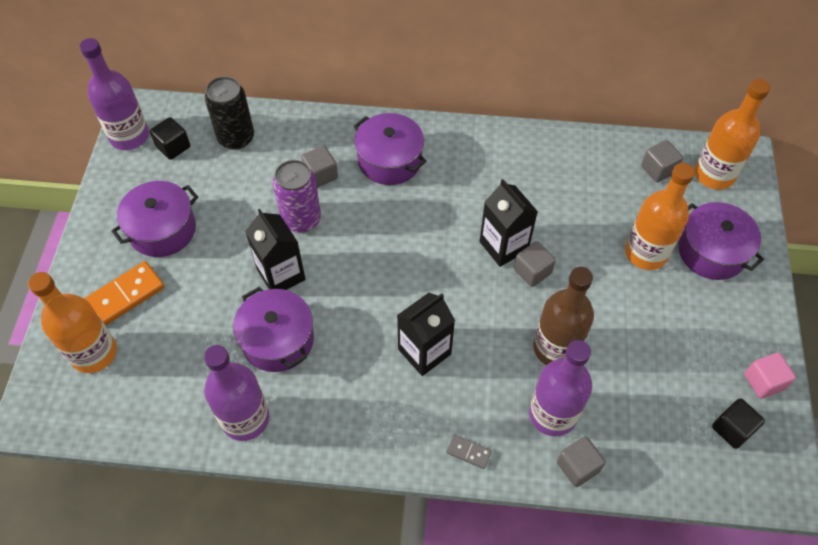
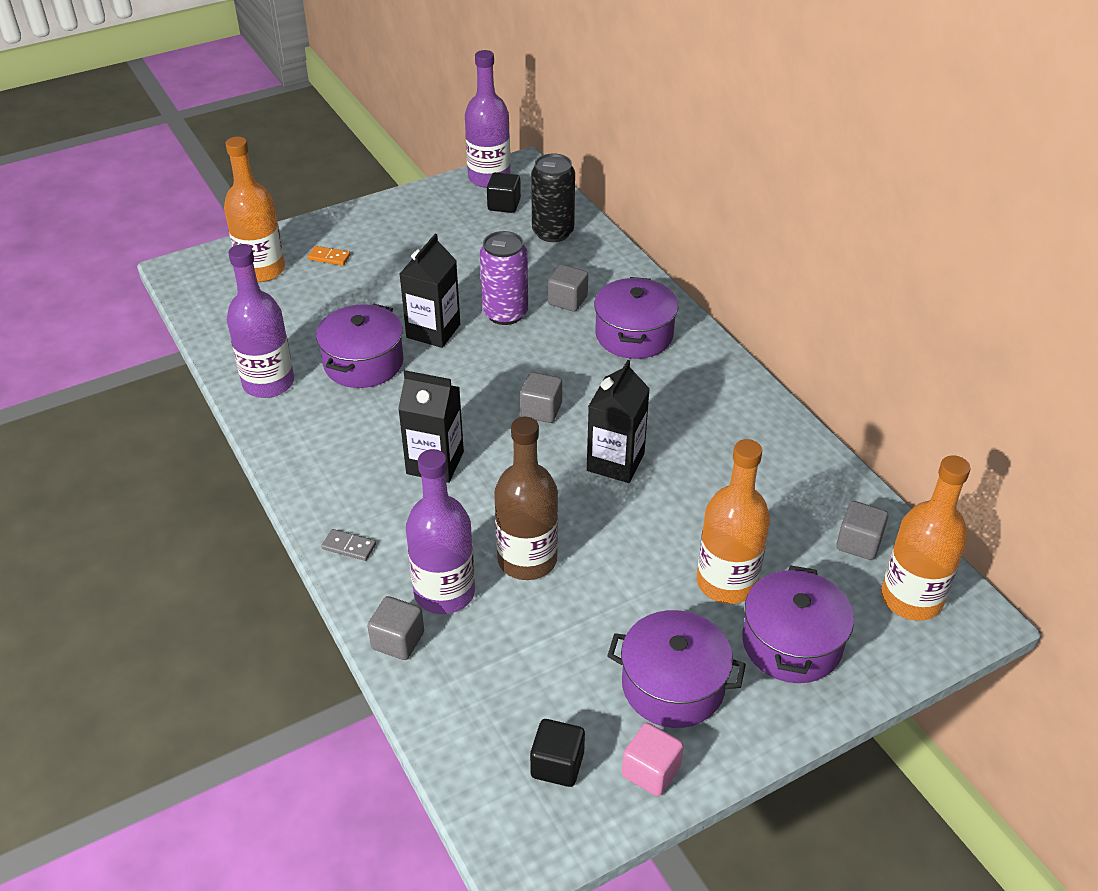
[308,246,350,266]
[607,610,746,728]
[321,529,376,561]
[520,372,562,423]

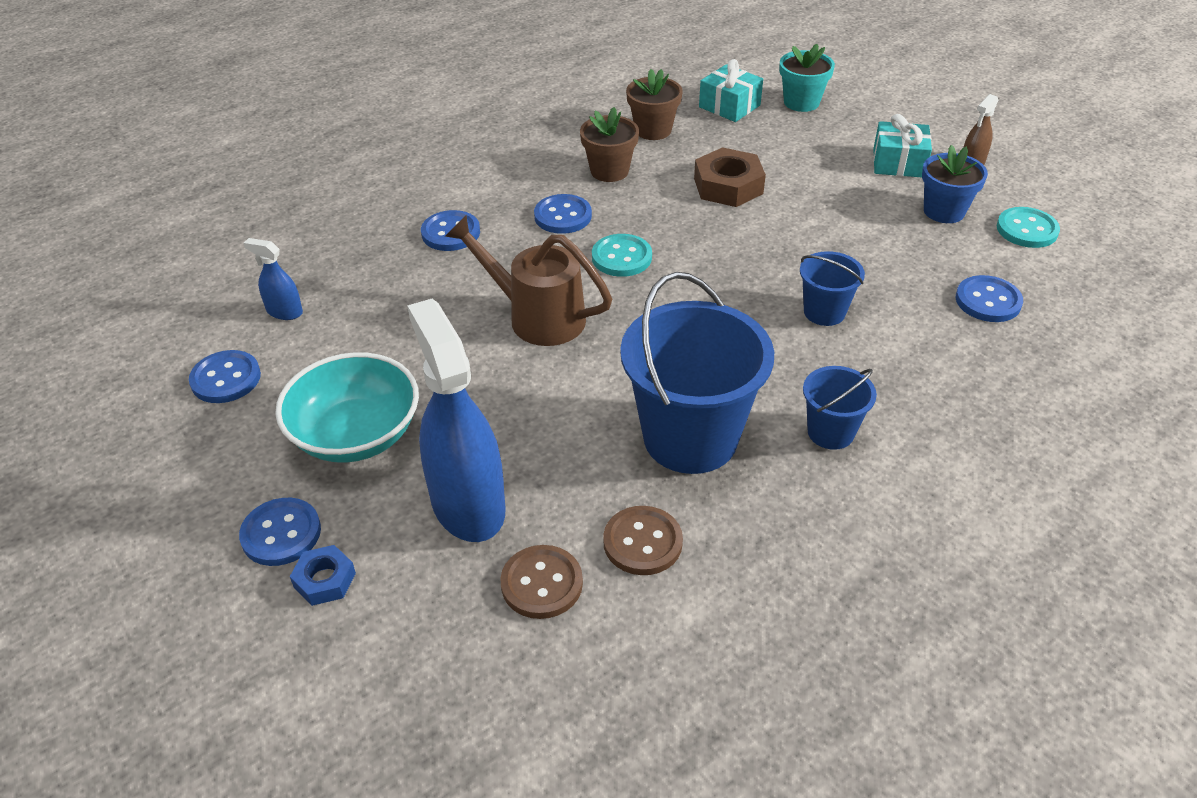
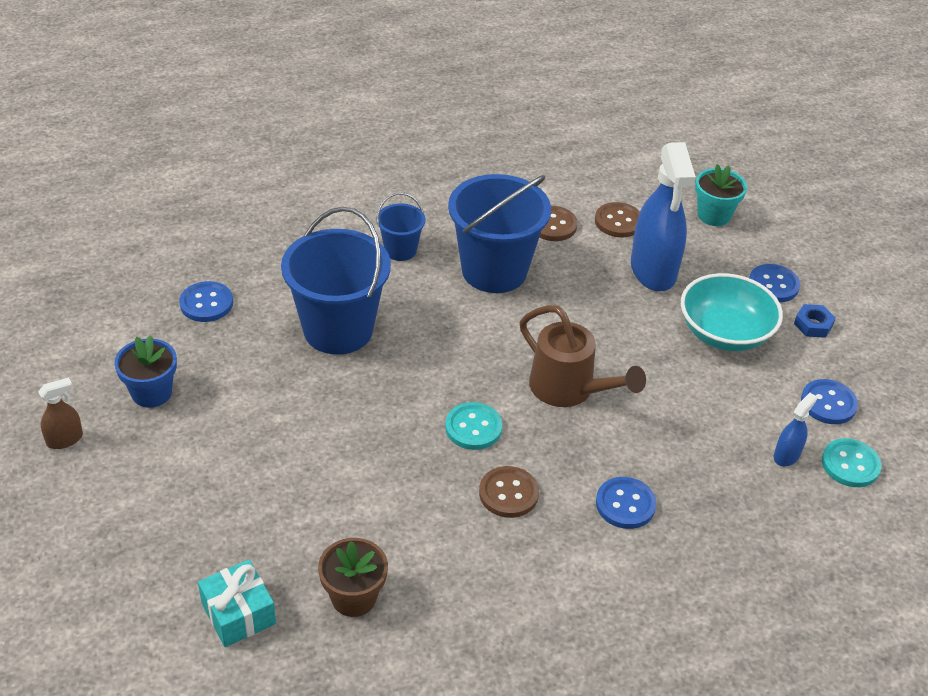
[774,393,817,466]
[794,304,836,338]
[479,466,539,518]
[580,107,639,182] (first image)
[694,147,766,207] (first image)
[695,164,747,226]
[281,207,391,355]
[873,114,932,177] (first image)
[822,438,881,487]

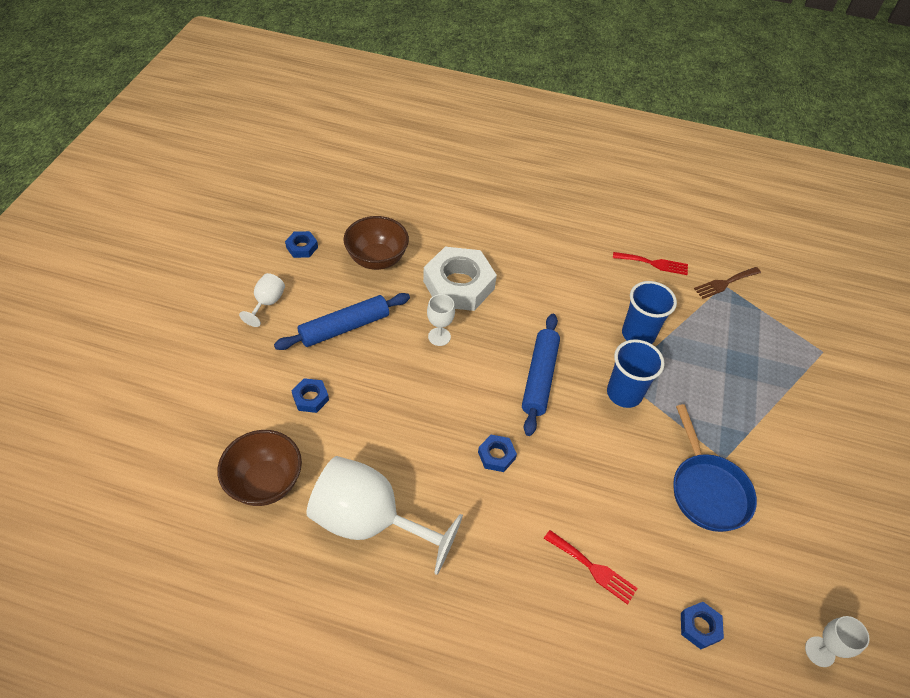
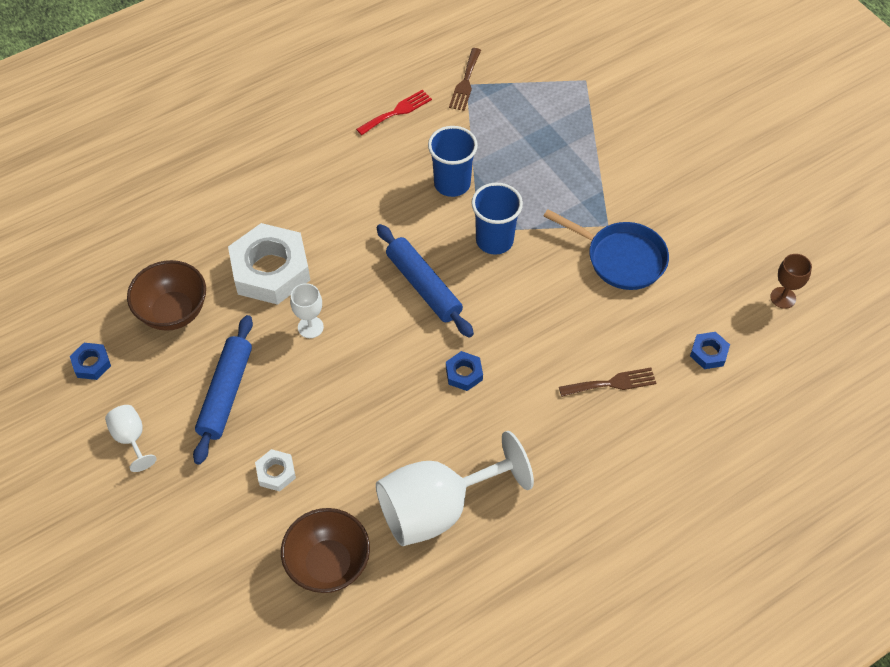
[255,449,296,492]
[559,368,656,397]
[770,254,812,309]

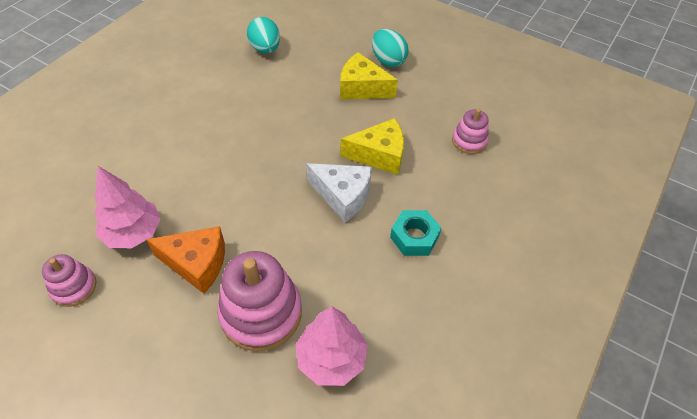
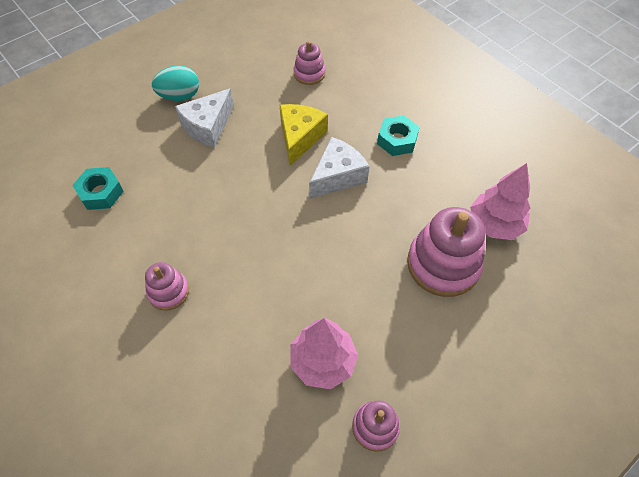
[146,226,225,294] (first image)
[72,167,124,210]
[175,88,234,147]
[145,262,189,311]

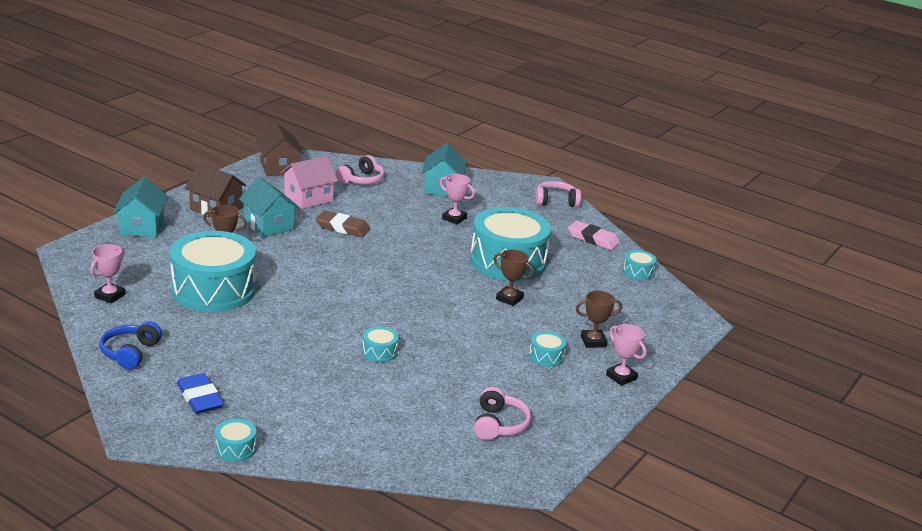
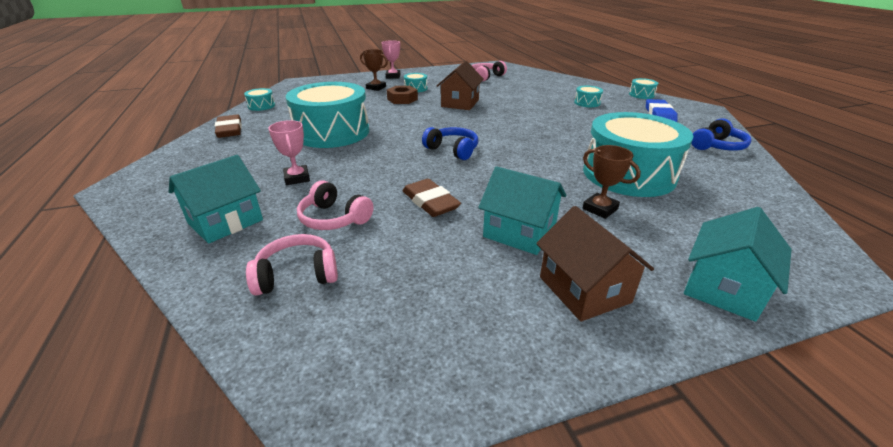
[90,244,125,304] (first image)
[478,166,566,255]
[437,61,484,110]
[281,156,338,209] (first image)
[574,86,603,107]
[494,250,534,306] (first image)
[297,180,373,230]
[215,114,242,138]
[387,86,418,104]
[422,127,478,160]

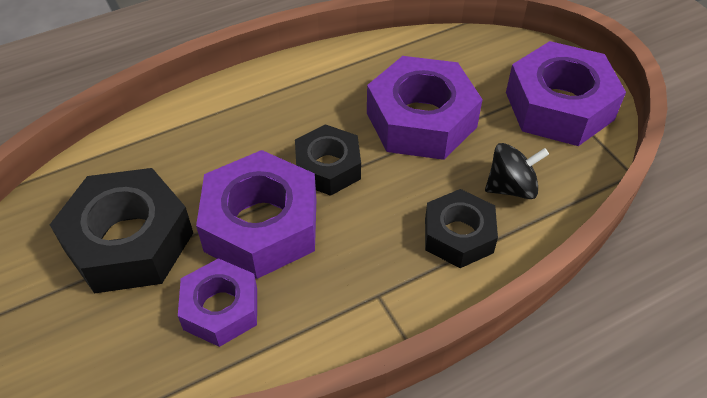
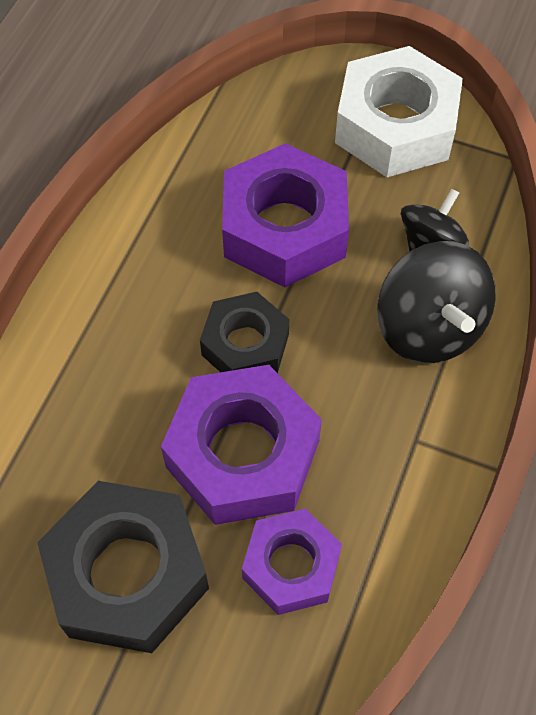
[377,241,496,363]
[335,46,463,177]

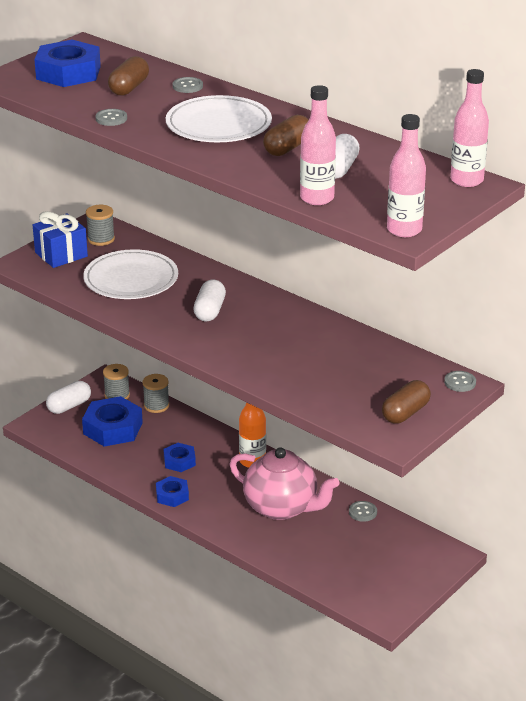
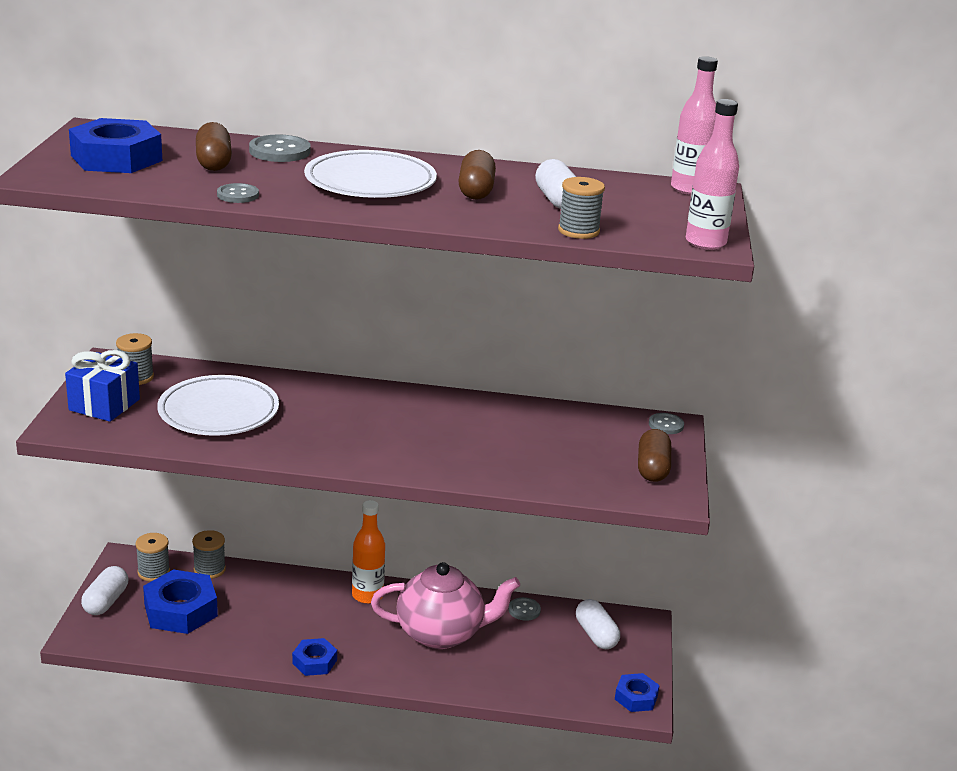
[615,673,660,712]
[249,135,311,162]
[576,599,620,649]
[558,177,605,239]

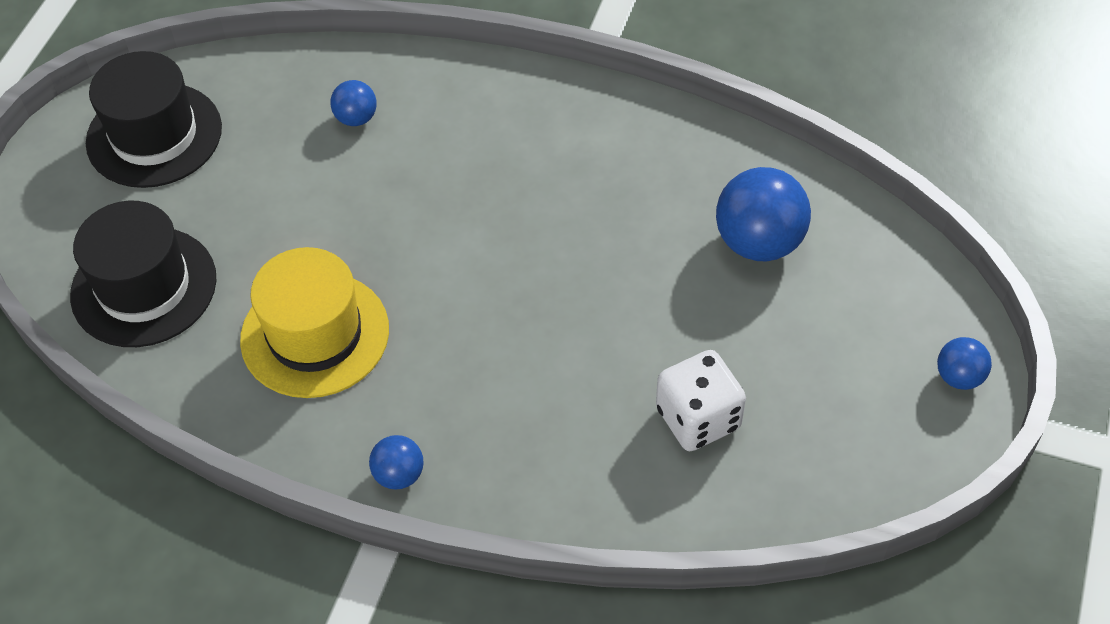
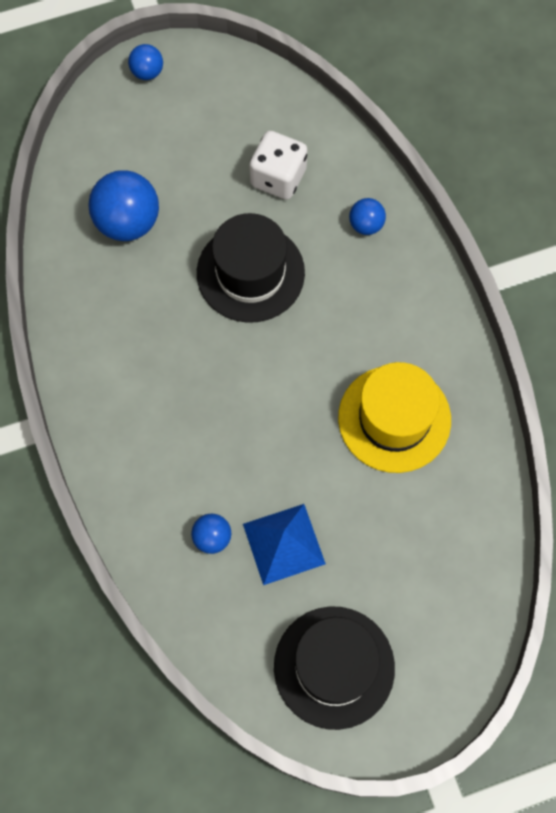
[197,213,305,323]
[349,198,386,235]
[243,504,326,585]

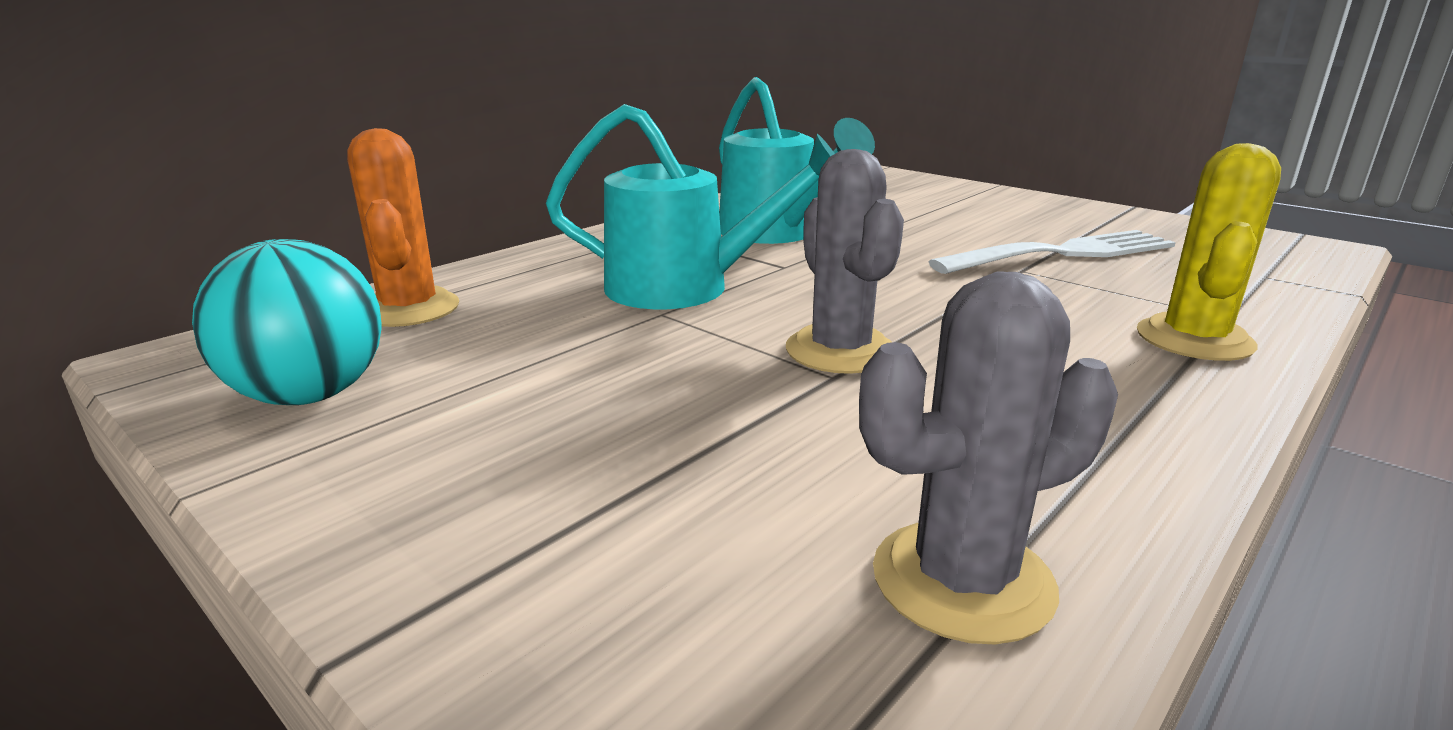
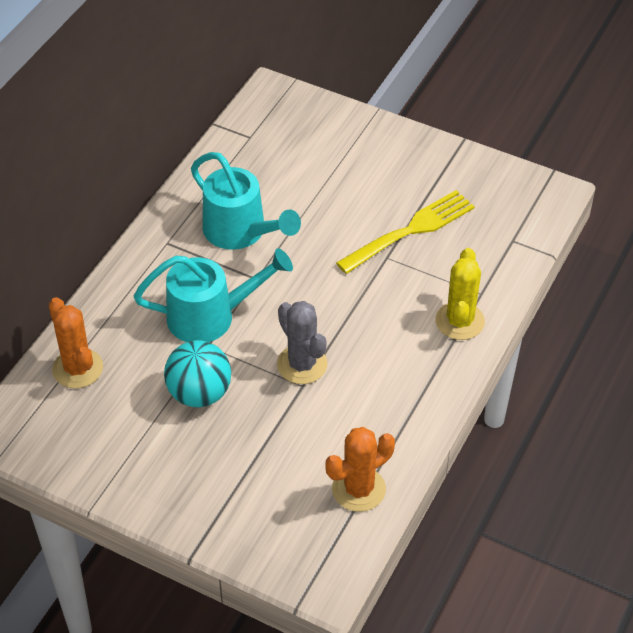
[164,340,231,407]
[326,427,395,512]
[336,190,475,274]

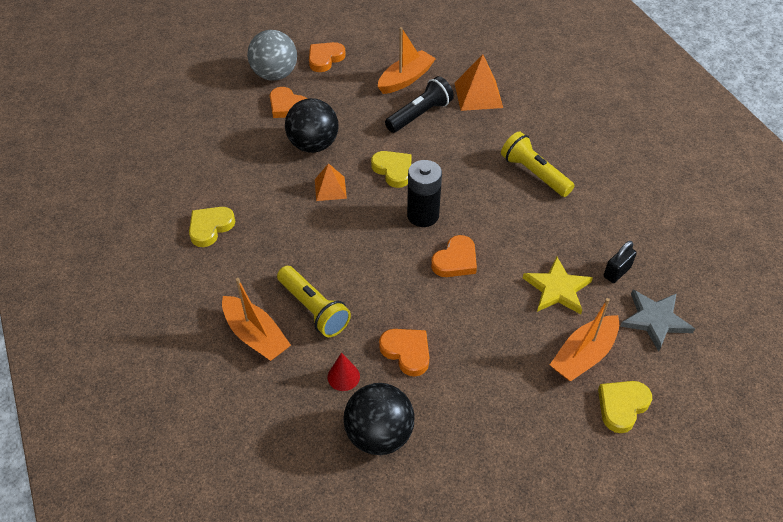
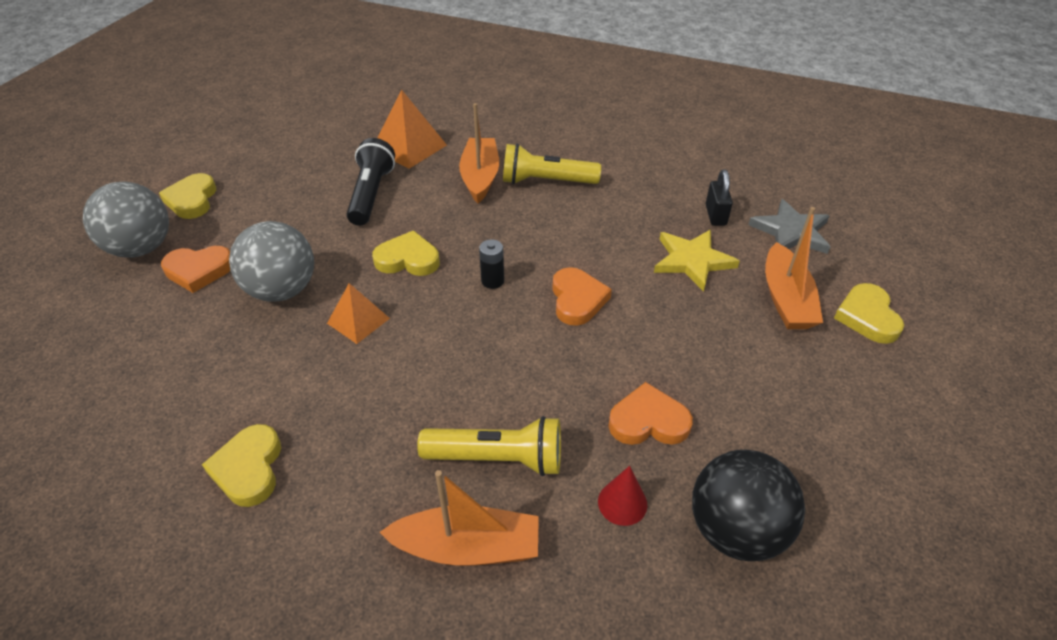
[229,221,314,302]
[159,173,216,219]
[459,103,499,203]
[479,239,504,289]

